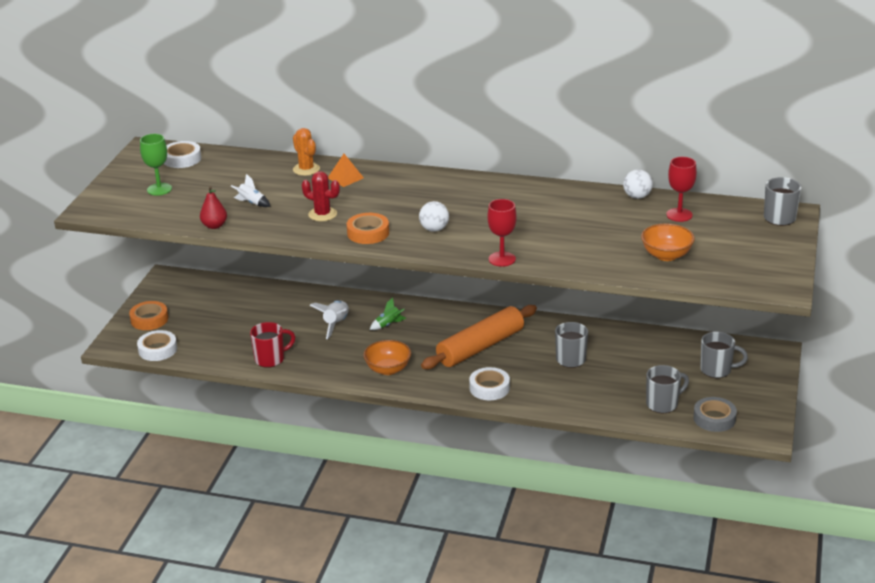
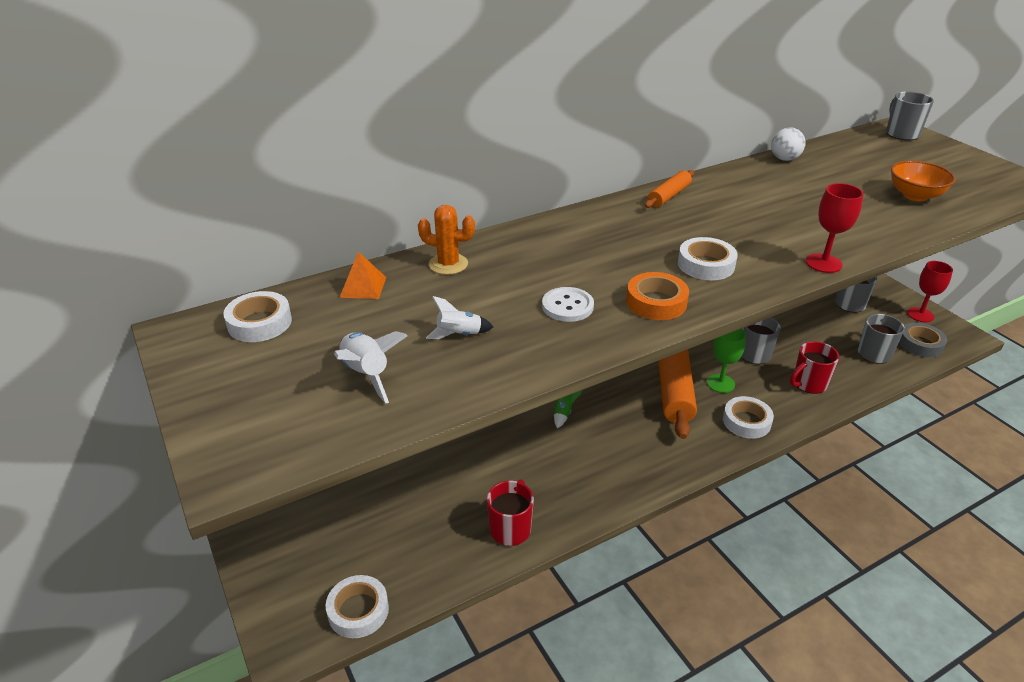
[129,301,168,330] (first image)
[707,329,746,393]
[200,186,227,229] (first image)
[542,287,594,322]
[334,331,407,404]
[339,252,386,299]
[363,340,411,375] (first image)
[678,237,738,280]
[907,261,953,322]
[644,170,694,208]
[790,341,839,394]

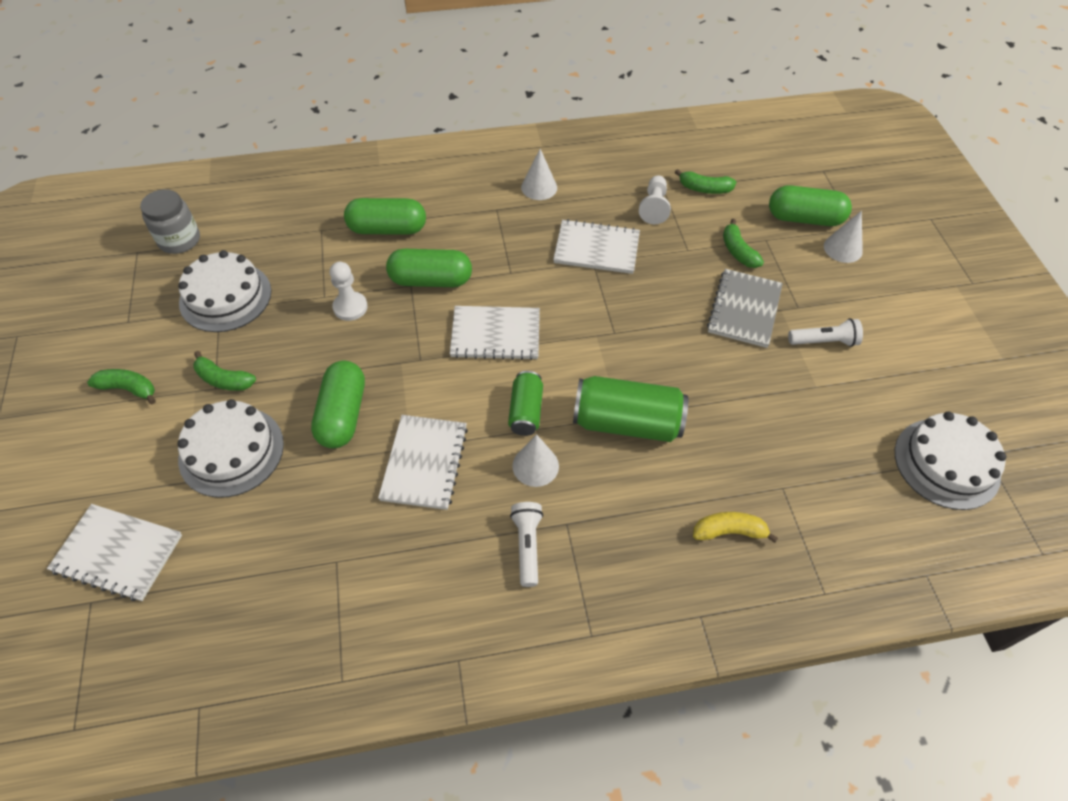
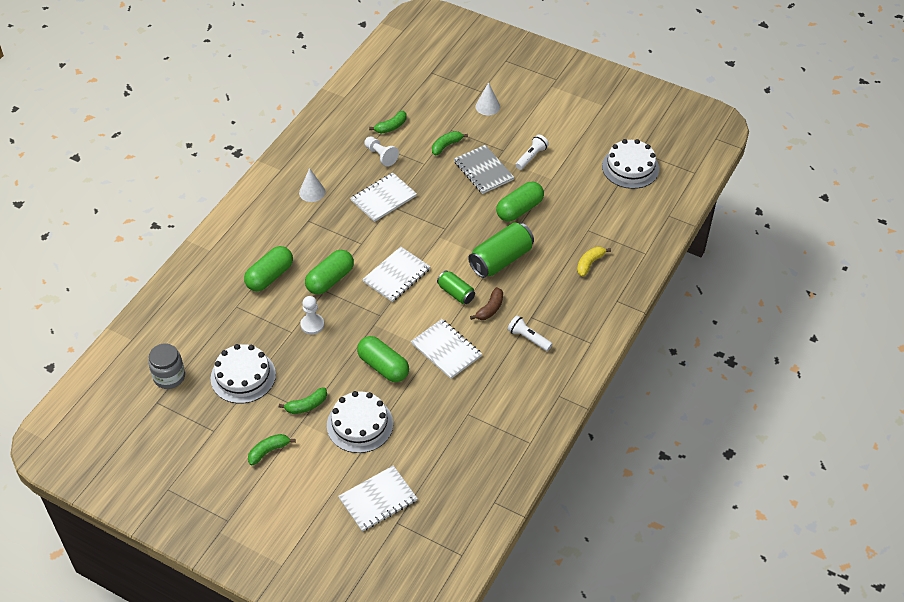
[470,287,503,320]
[432,131,468,155]
[496,182,544,222]

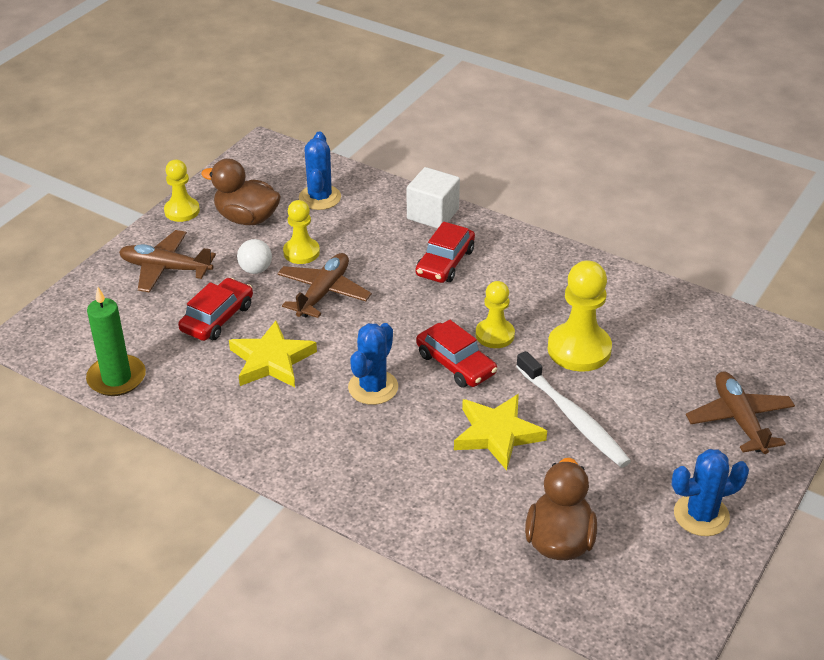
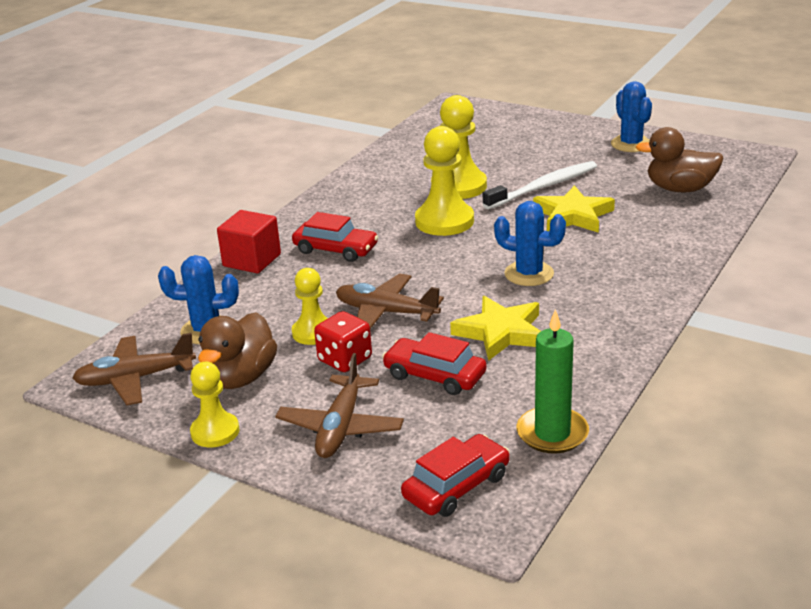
[314,311,372,372]
[217,210,281,273]
[401,434,510,517]
[415,126,474,236]
[72,333,196,405]

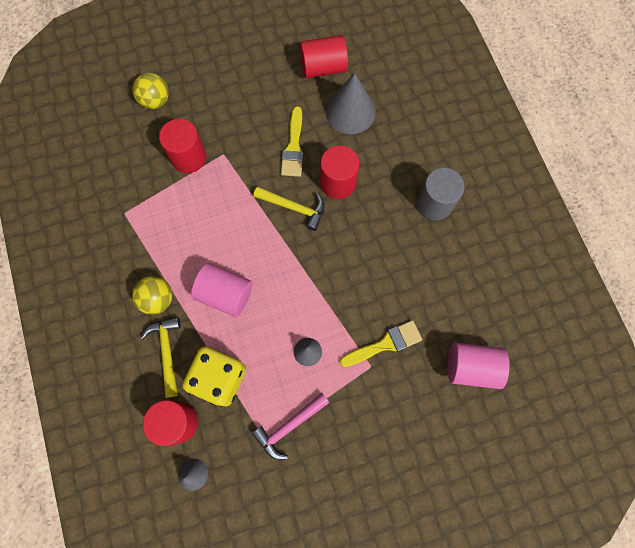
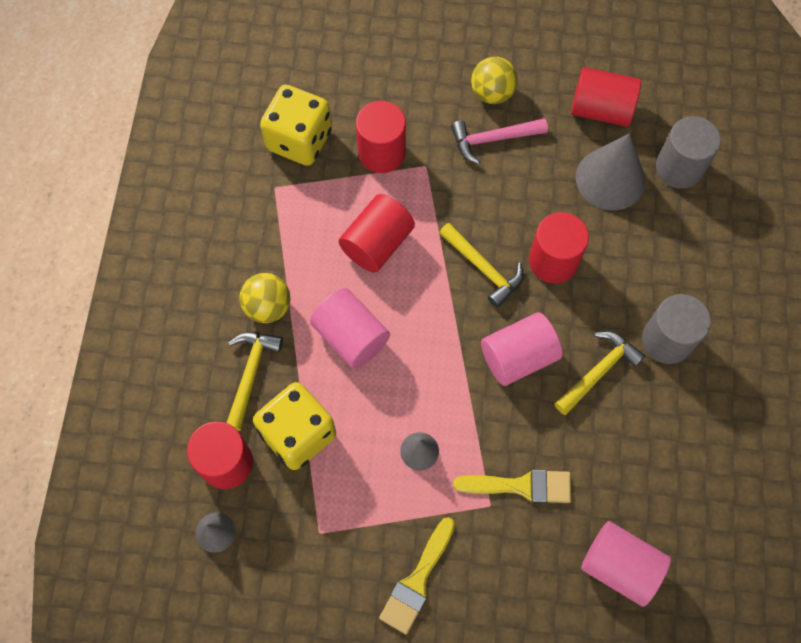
[471,57,518,104]
[451,118,548,164]
[379,517,455,634]
[260,85,332,166]
[339,194,415,273]
[481,312,563,386]
[554,331,645,415]
[656,116,721,189]

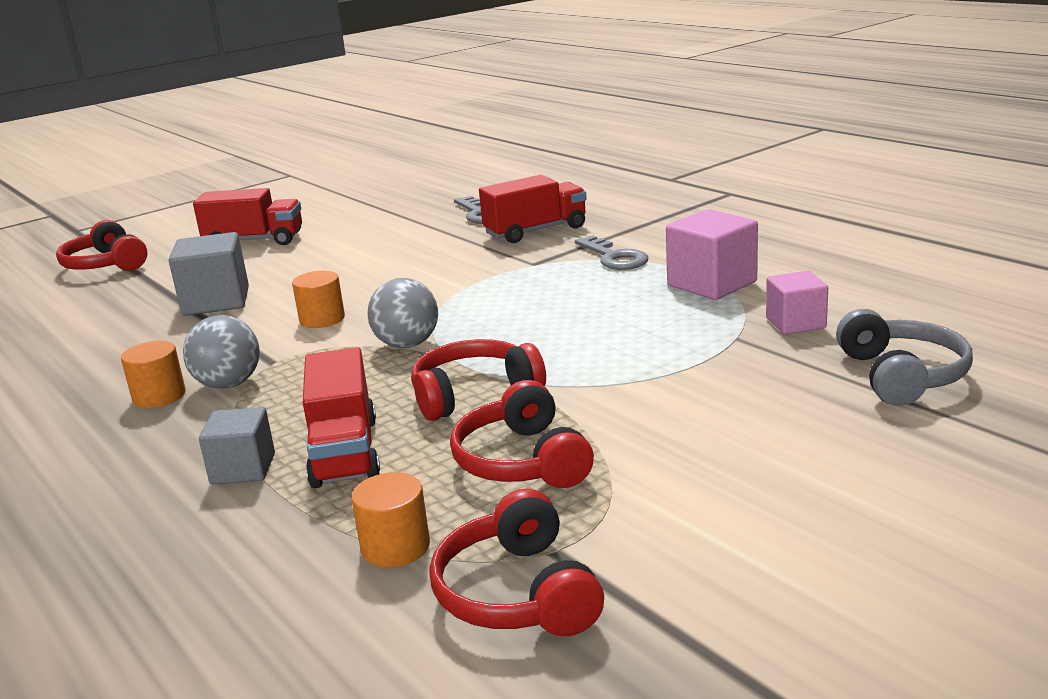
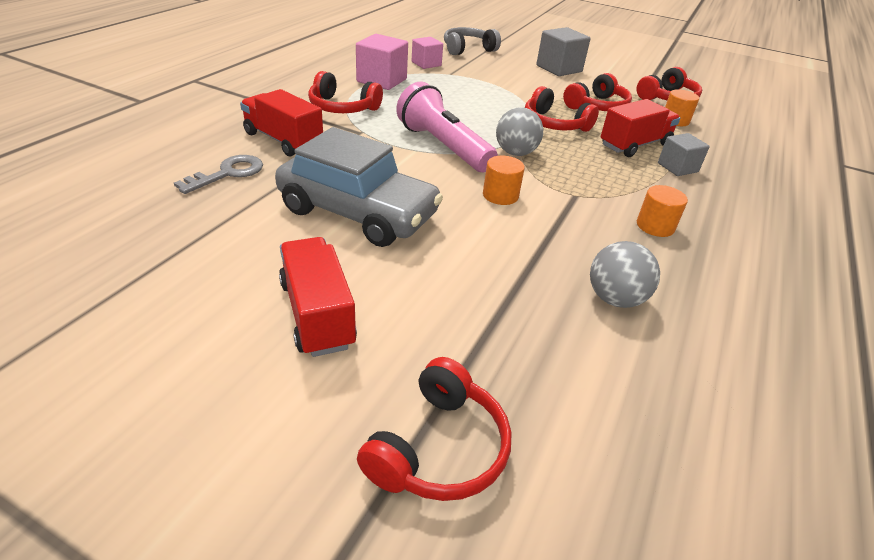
[536,27,591,76]
[590,241,660,308]
[308,71,383,113]
[275,127,443,247]
[396,81,498,172]

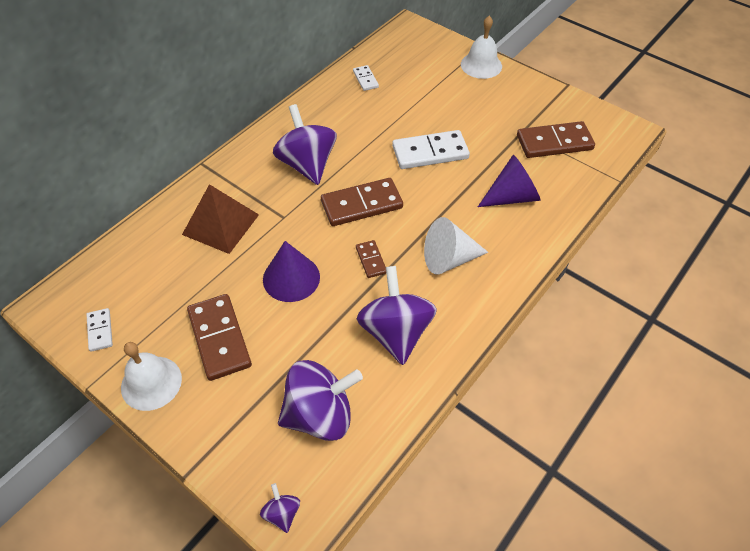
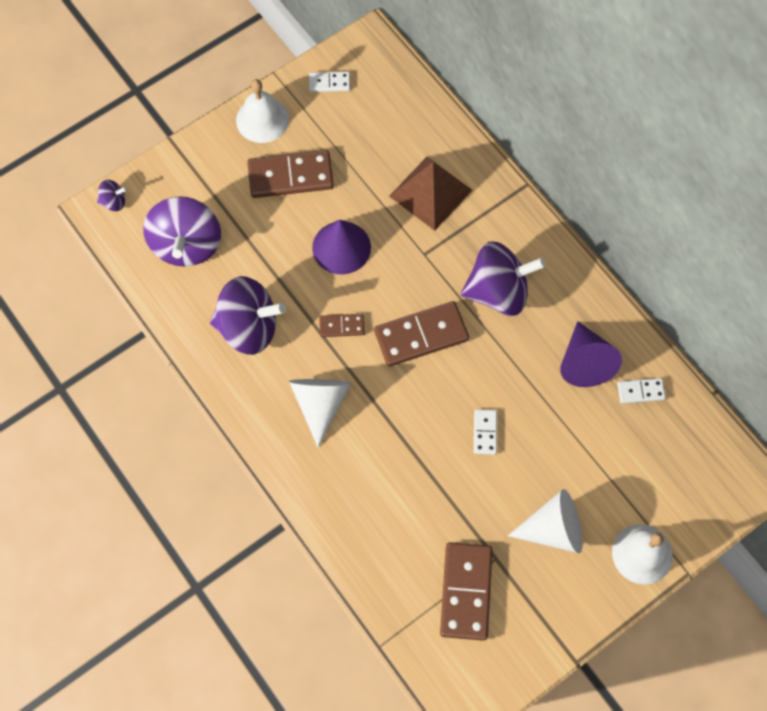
[374,301,469,367]
[474,409,497,455]
[560,321,622,387]
[508,489,583,553]

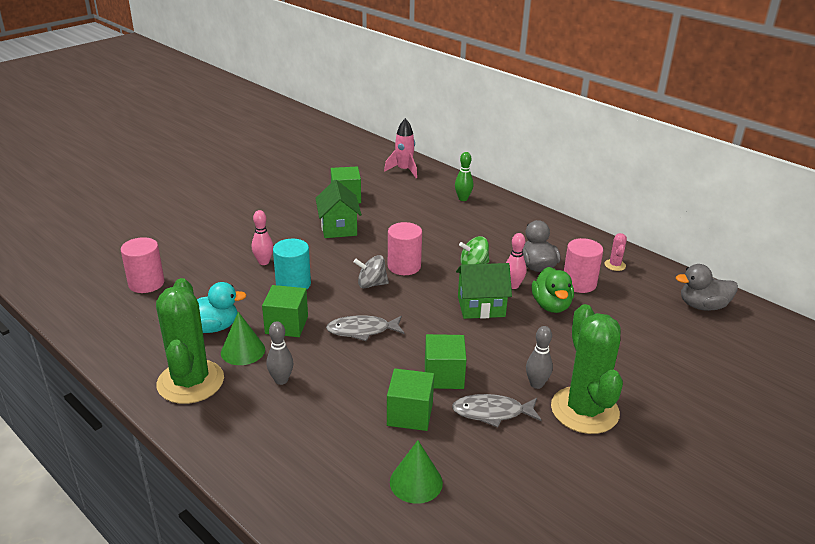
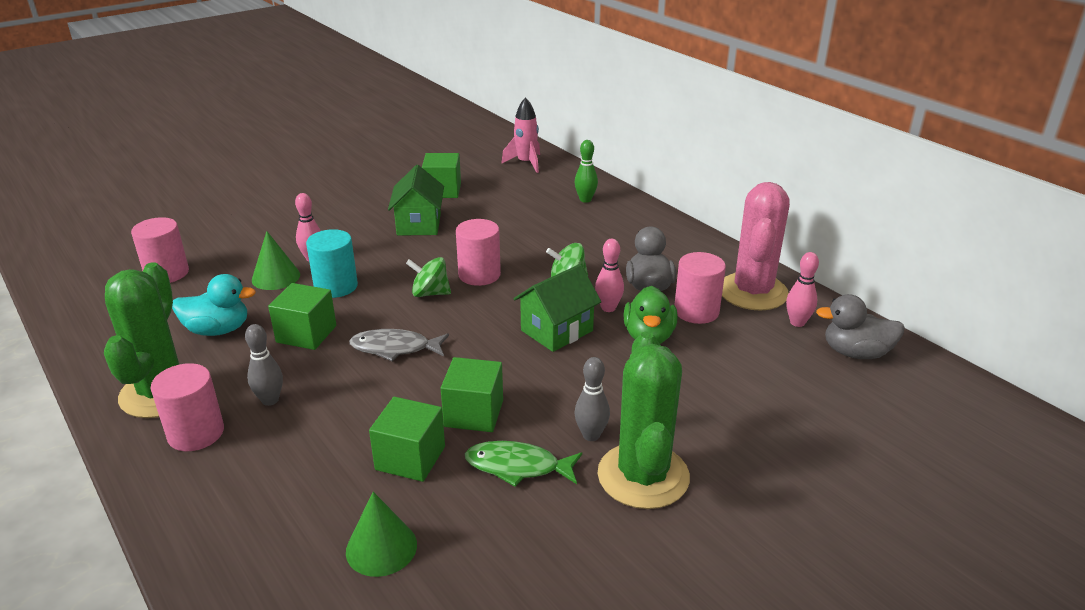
[252,231,300,290]
[406,257,451,297]
[465,441,582,487]
[514,264,601,352]
[722,182,790,311]
[151,363,224,451]
[786,252,819,327]

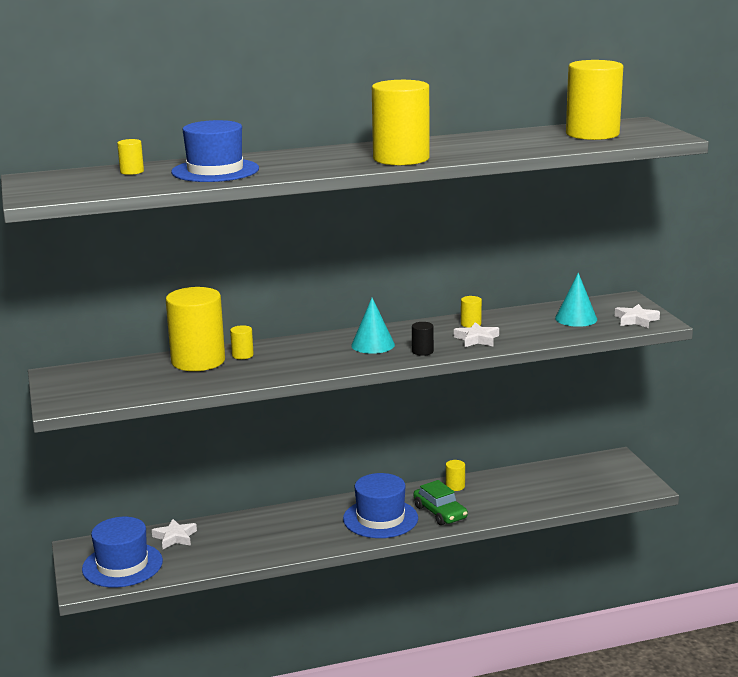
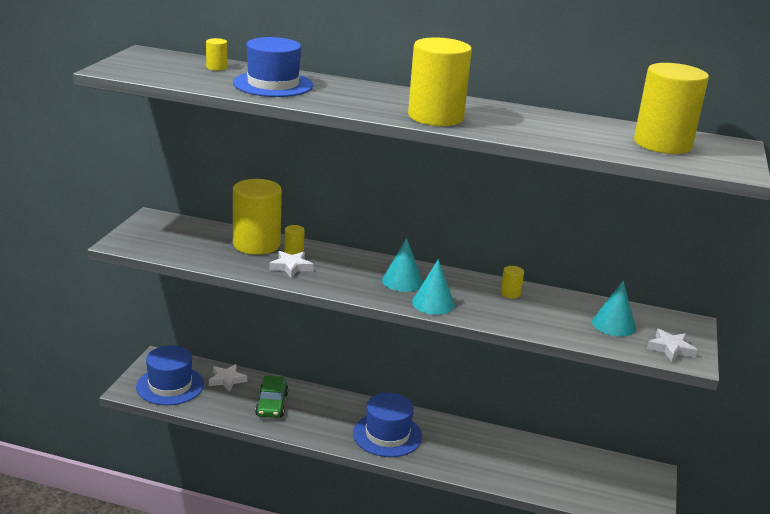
[412,259,455,315]
[255,375,288,418]
[446,460,465,491] (first image)
[269,251,313,278]

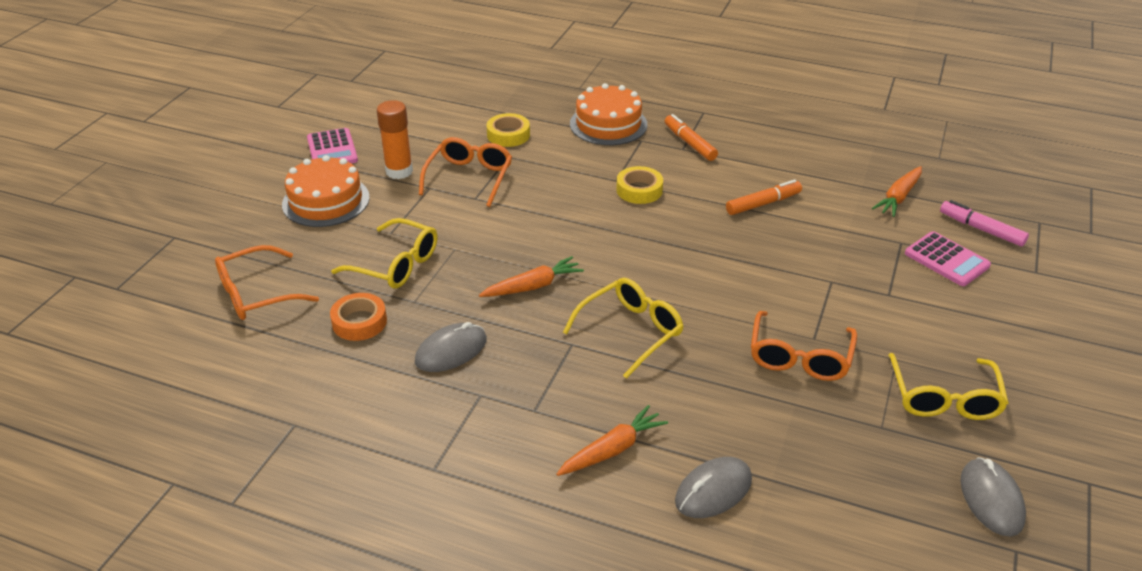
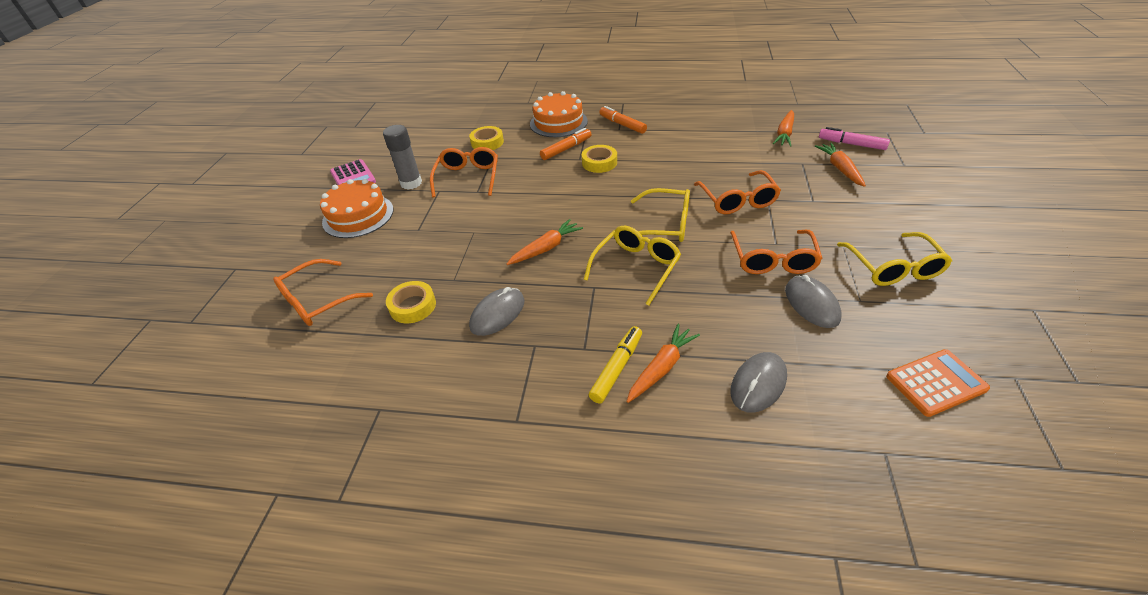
[386,281,436,323]
[631,188,690,242]
[383,125,422,190]
[540,128,591,160]
[815,143,866,187]
[785,275,842,328]
[589,326,642,403]
[694,170,781,214]
[886,349,990,417]

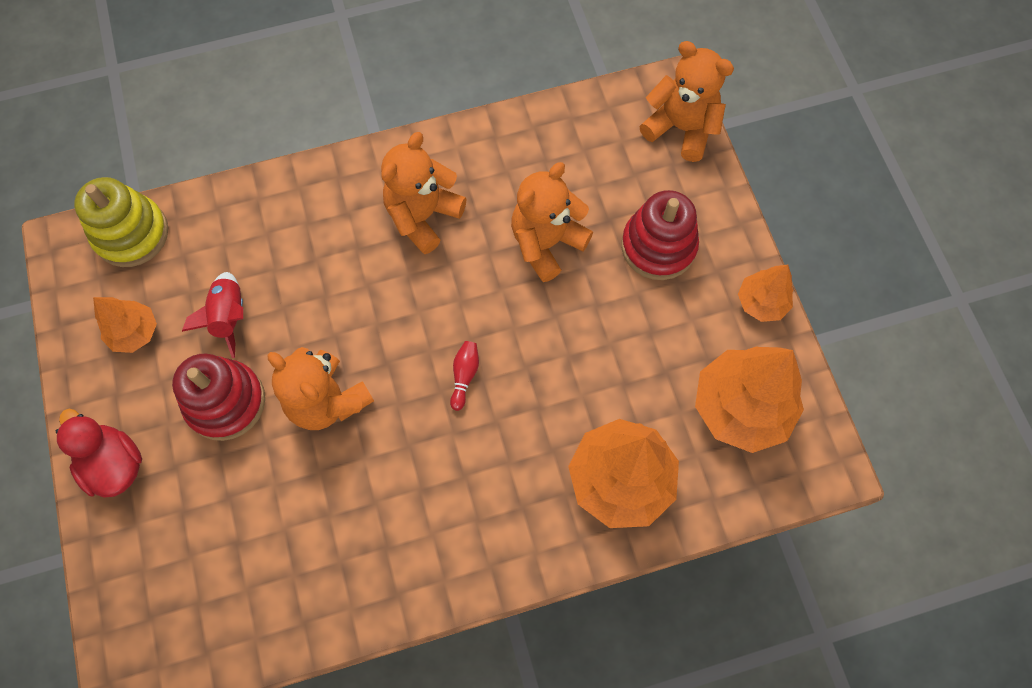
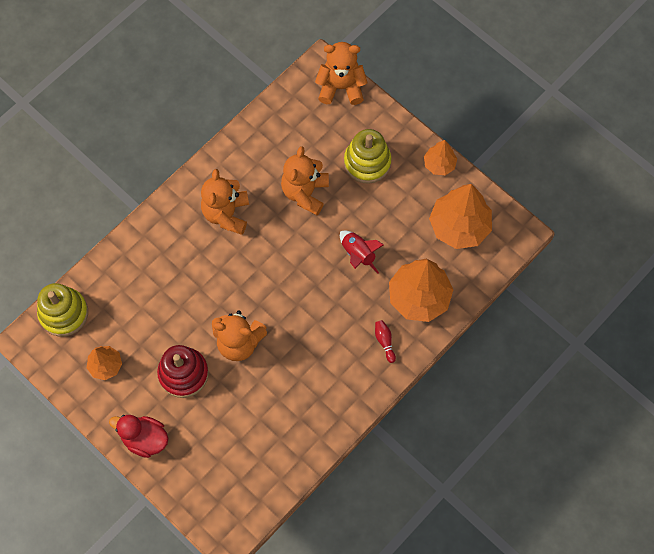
[340,230,384,274]
[375,320,396,363]
[344,129,391,184]

